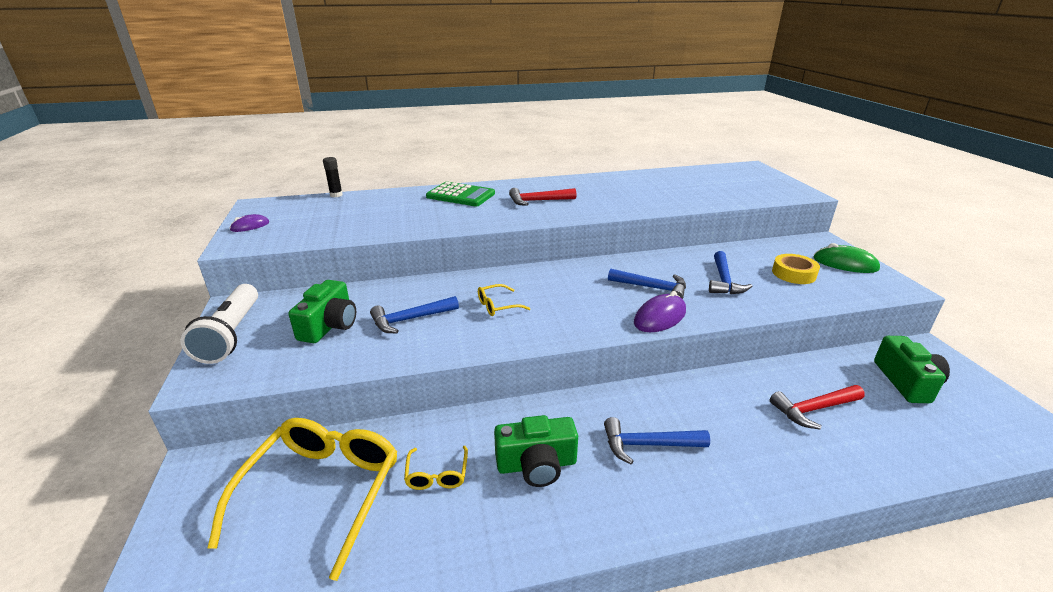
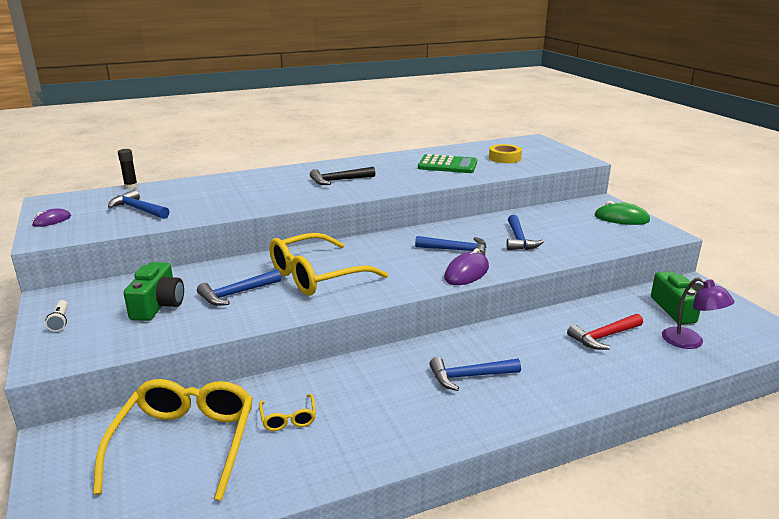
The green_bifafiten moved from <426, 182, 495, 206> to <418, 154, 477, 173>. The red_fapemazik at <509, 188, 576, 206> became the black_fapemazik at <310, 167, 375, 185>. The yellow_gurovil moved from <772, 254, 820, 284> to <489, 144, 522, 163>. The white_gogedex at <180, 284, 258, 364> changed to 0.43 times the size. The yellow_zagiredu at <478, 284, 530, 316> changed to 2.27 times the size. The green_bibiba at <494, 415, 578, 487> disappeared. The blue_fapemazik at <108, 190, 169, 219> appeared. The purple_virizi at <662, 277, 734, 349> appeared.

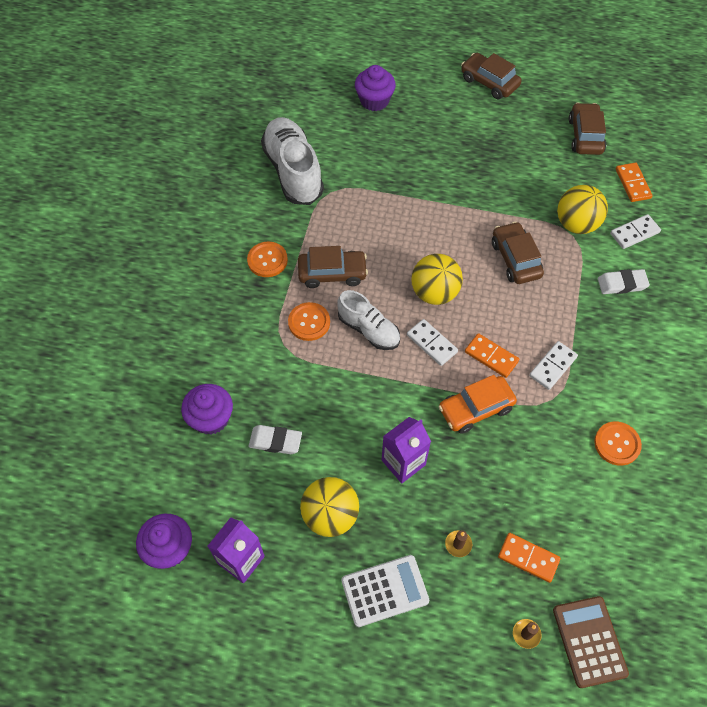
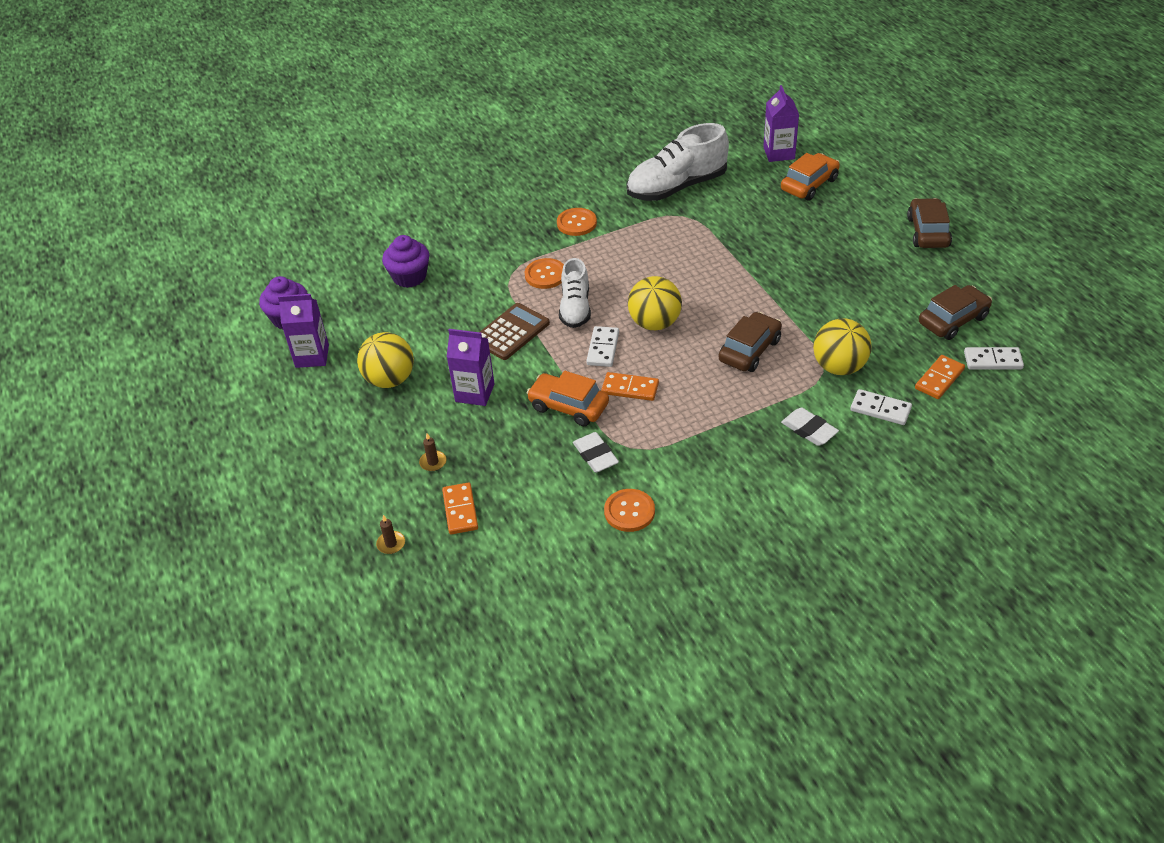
The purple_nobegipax at <355, 65, 396, 111> was replaced by the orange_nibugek at <781, 153, 840, 201>. The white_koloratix at <261, 117, 324, 205> turned 150 degrees counterclockwise. The brown_nibugek at <298, 246, 368, 288> disappeared. The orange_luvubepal at <465, 333, 519, 378> turned 75 degrees counterclockwise. The white_luvubepal moved from <529, 341, 578, 390> to <964, 347, 1024, 370>. The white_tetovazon moved from <249, 425, 302, 454> to <573, 432, 619, 473>. The white_bifafiten at <341, 555, 429, 627> disappeared. The brown_bifafiten moved from <553, 596, 629, 688> to <480, 303, 550, 360>. The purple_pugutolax at <763, 85, 799, 162> appeared.

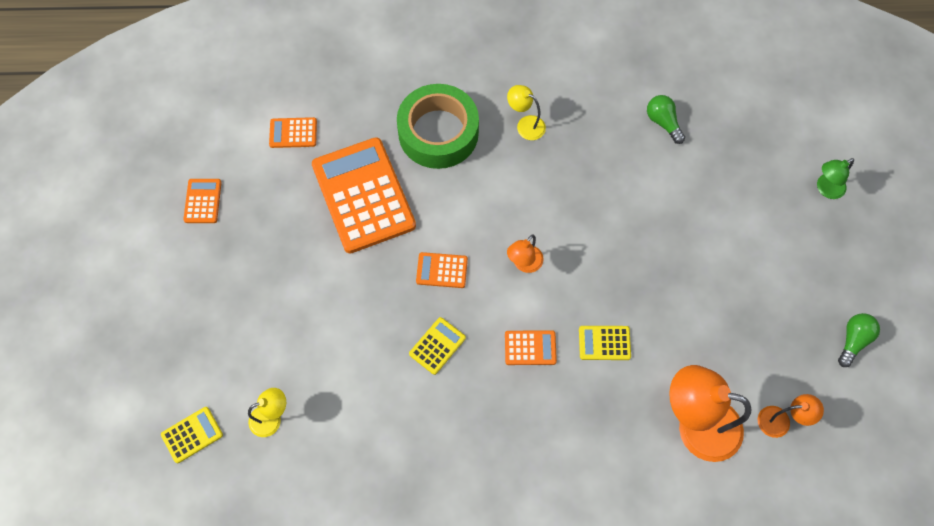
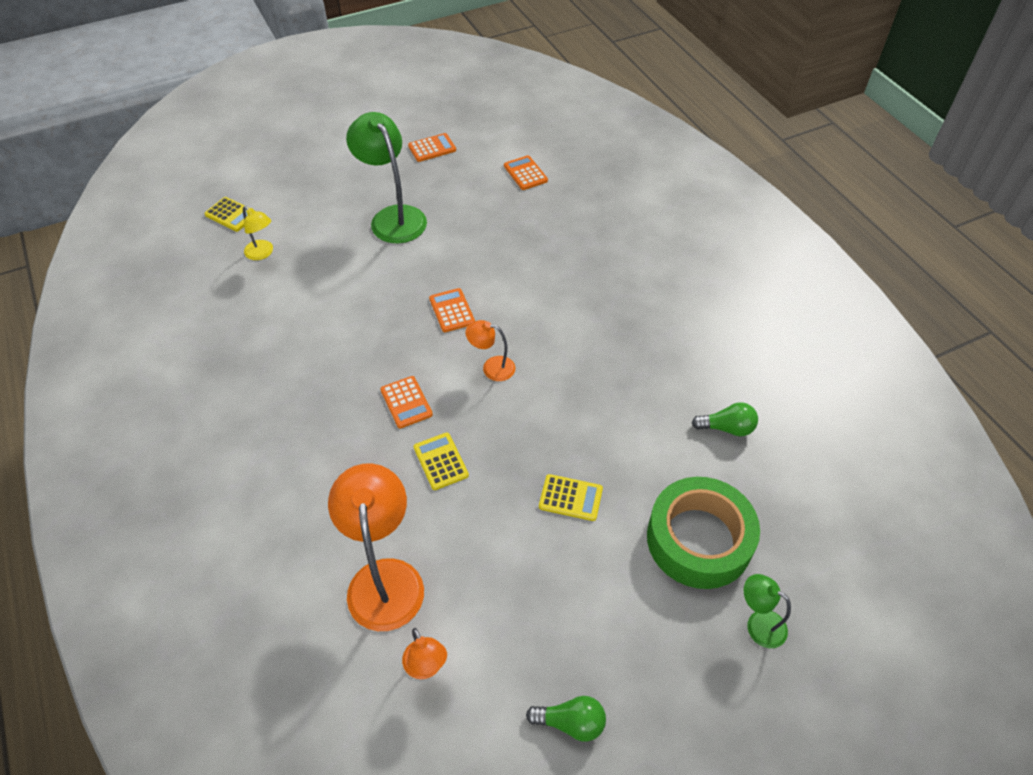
The green_gurovil moved from <397, 84, 479, 169> to <647, 477, 760, 589>. The yellow_virizi at <507, 85, 546, 140> disappeared. The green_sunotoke at <647, 95, 685, 144> turned 60 degrees clockwise. The orange_bifafiten at <312, 137, 416, 253> disappeared. The yellow_bifafiten moved from <409, 317, 466, 375> to <539, 474, 603, 521>. The green_virizi at <346, 112, 427, 243> appeared.

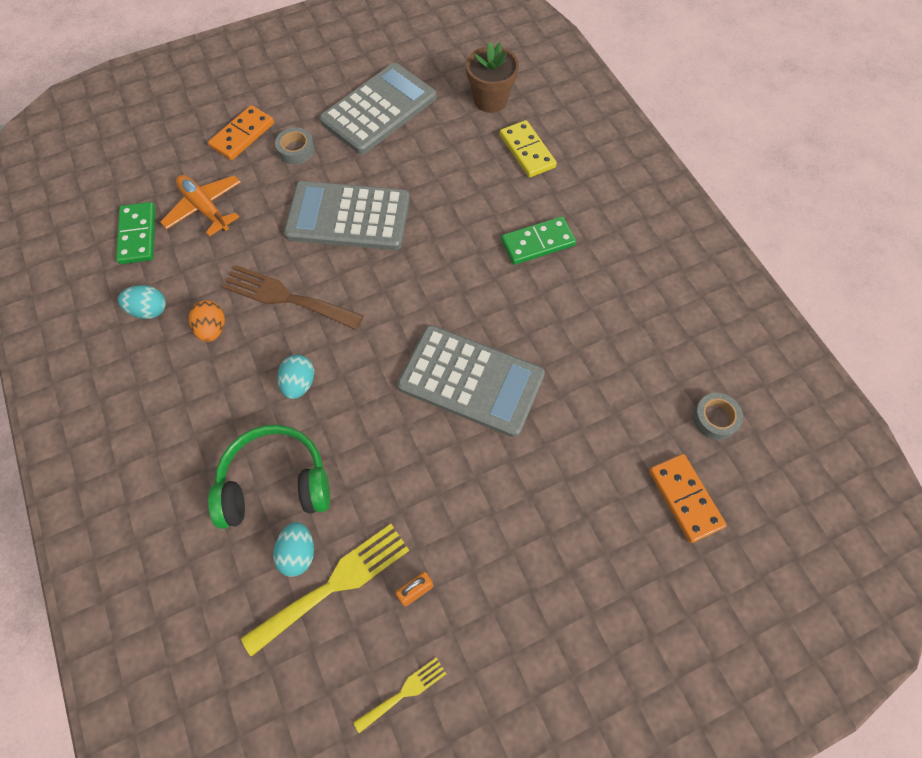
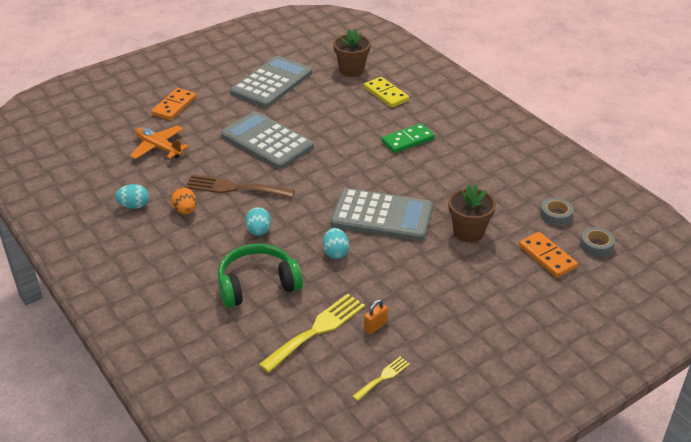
The grey_gurovil moved from <275, 128, 315, 164> to <580, 227, 615, 257>. The grey_bifafiten at <284, 181, 410, 250> turned 45 degrees clockwise. The green_luvubepal at <116, 202, 155, 264> disappeared. The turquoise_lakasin moved from <273, 522, 314, 577> to <323, 228, 349, 259>. The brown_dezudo at <449, 184, 496, 243> appeared.

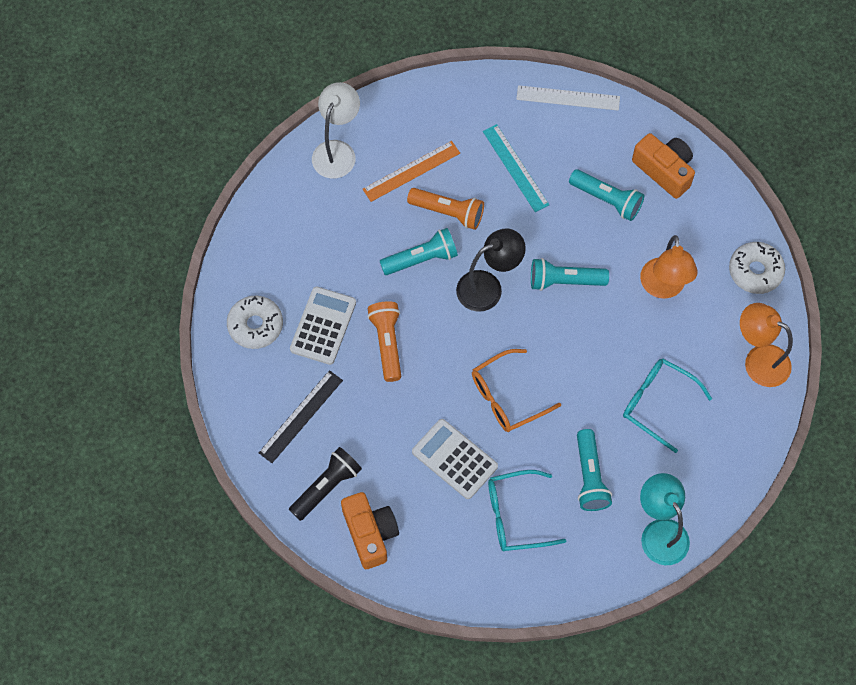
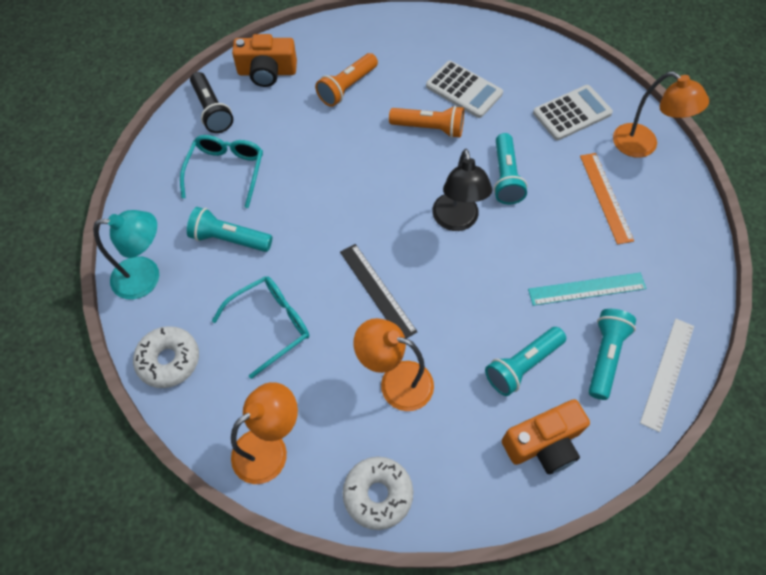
The white_virizi at <312, 82, 360, 179> became the orange_virizi at <613, 72, 709, 158>. The orange_gogedex moved from <407, 188, 484, 230> to <315, 53, 378, 107>. The turquoise_gogedex moved from <531, 258, 609, 291> to <589, 309, 636, 400>. The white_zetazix moved from <227, 296, 283, 349> to <133, 326, 199, 388>. The orange_zagiredu at <472, 349, 561, 432> disappeared. The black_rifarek moved from <259, 370, 343, 463> to <340, 244, 417, 339>. The white_bifafiten moved from <412, 419, 498, 499> to <533, 85, 613, 140>. The black_gogedex moved from <289, 447, 362, 521> to <190, 72, 233, 133>.

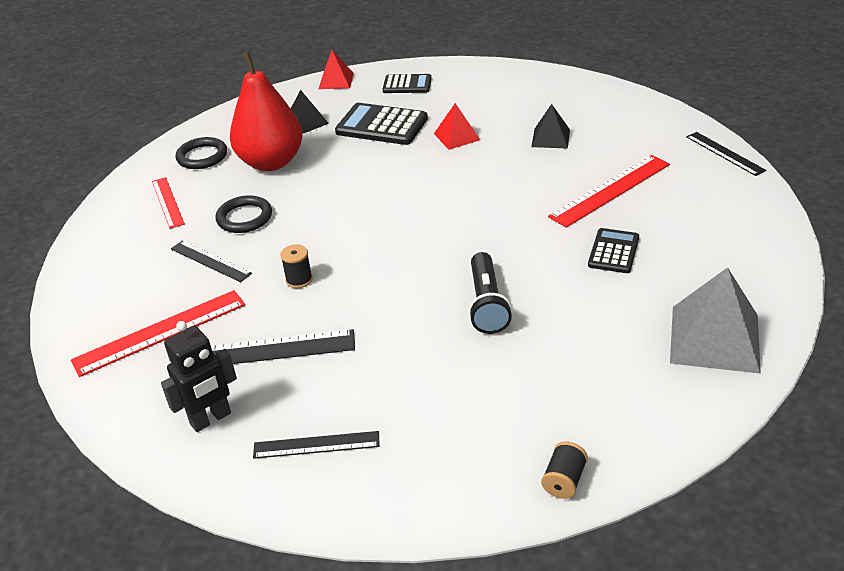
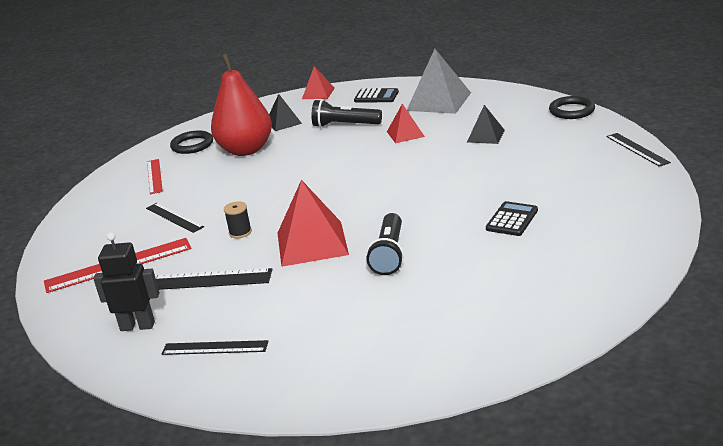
The black_bifafiten at <335, 103, 428, 145> was replaced by the black_gogedex at <311, 99, 382, 127>. The red_rifarek at <548, 155, 670, 228> disappeared. The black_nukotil moved from <215, 195, 272, 233> to <549, 96, 595, 119>. The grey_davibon moved from <670, 267, 761, 374> to <407, 49, 471, 114>. The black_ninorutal at <161, 321, 237, 432> turned 150 degrees counterclockwise. The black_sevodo at <541, 441, 588, 499> disappeared. The red_davibon at <278, 180, 349, 267> appeared.

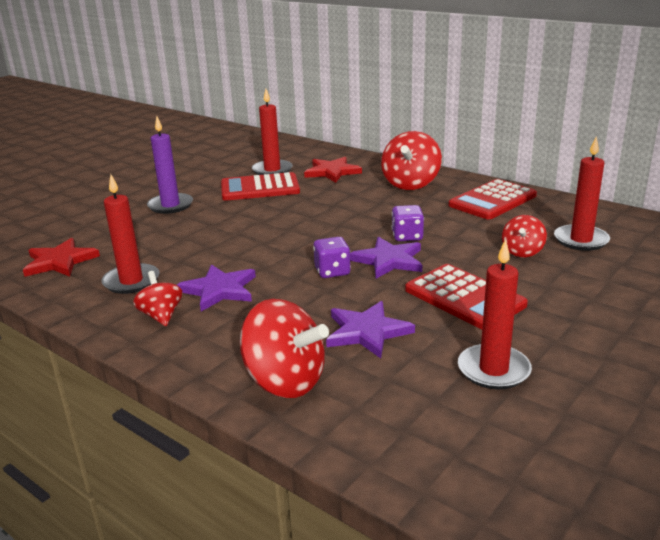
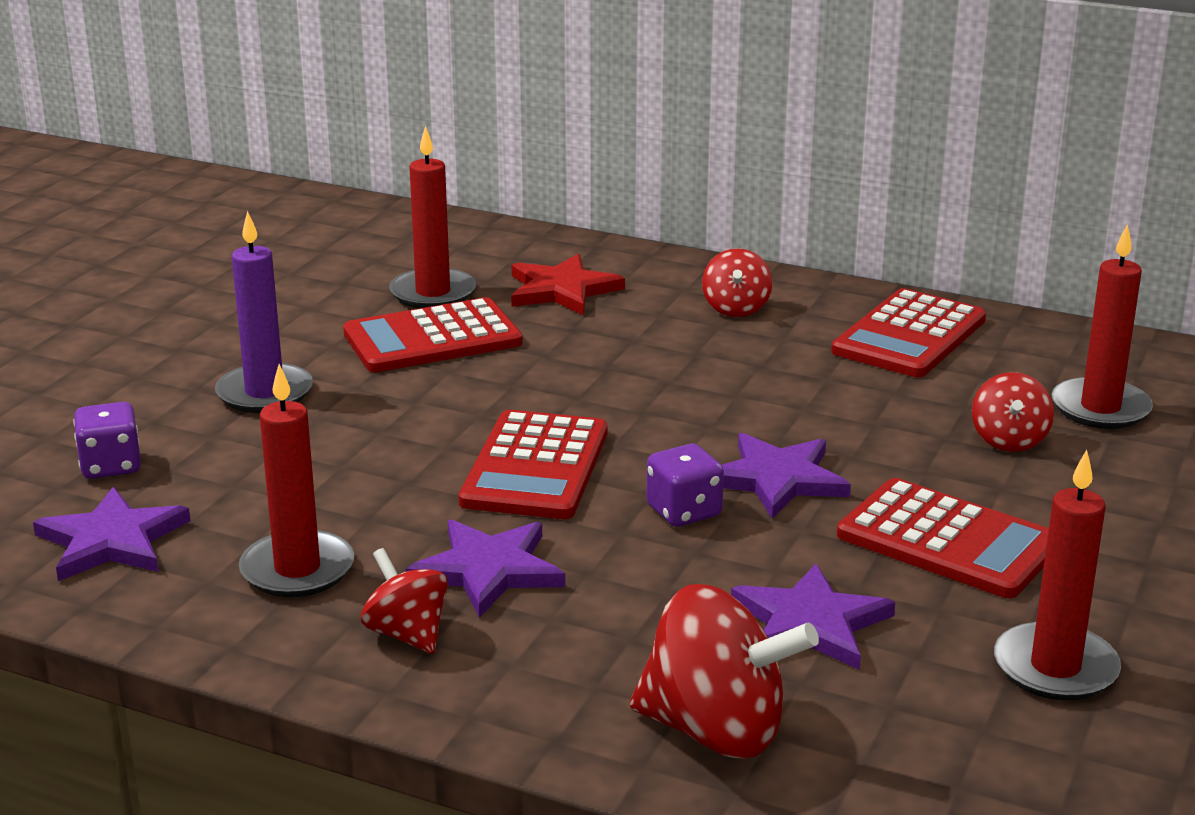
The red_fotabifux at <381, 131, 442, 190> changed to 0.57 times the size. The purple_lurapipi moved from <392, 205, 424, 241> to <73, 402, 141, 479>. The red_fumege at <23, 238, 100, 277> became the purple_fumege at <33, 487, 190, 581>. The red_bifafiten at <459, 410, 607, 519> appeared.

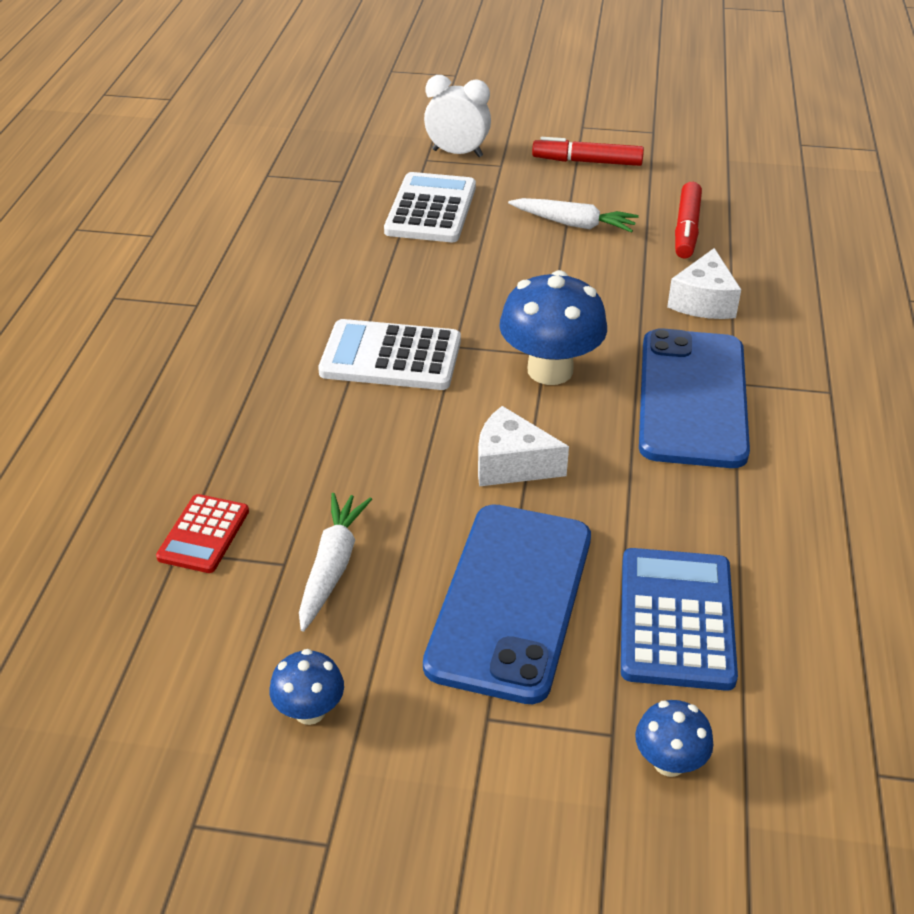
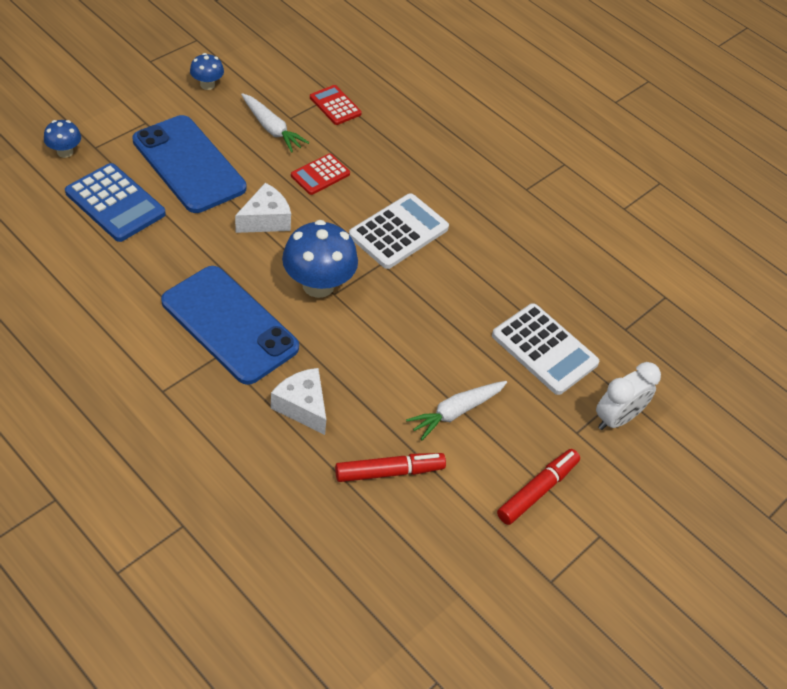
The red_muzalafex at <675, 182, 702, 259> turned 120 degrees clockwise. The red_bifafiten at <291, 154, 350, 195> appeared.

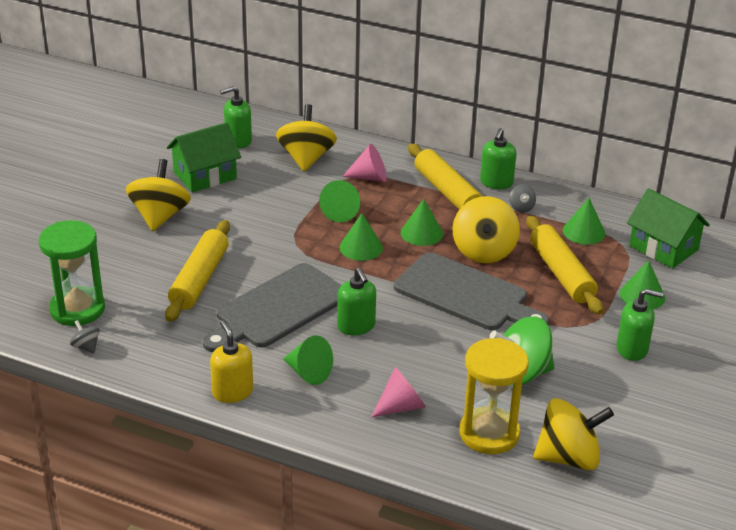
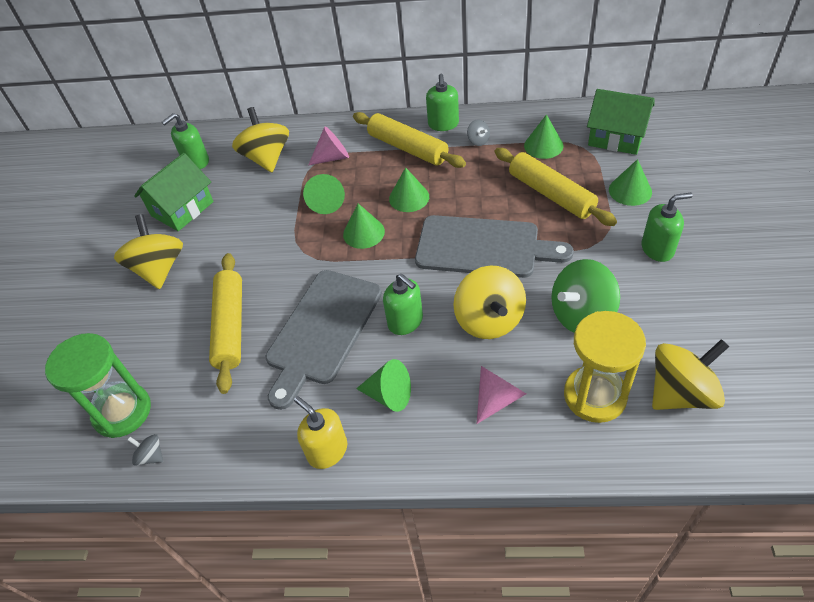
The yellow_fotabifux moved from <453, 196, 520, 263> to <453, 266, 526, 339>.

